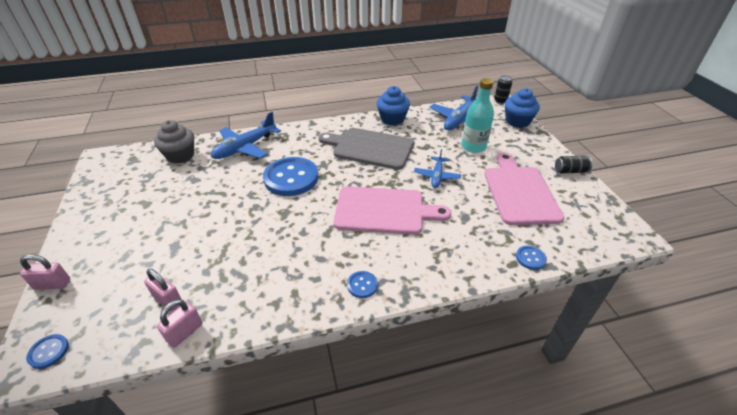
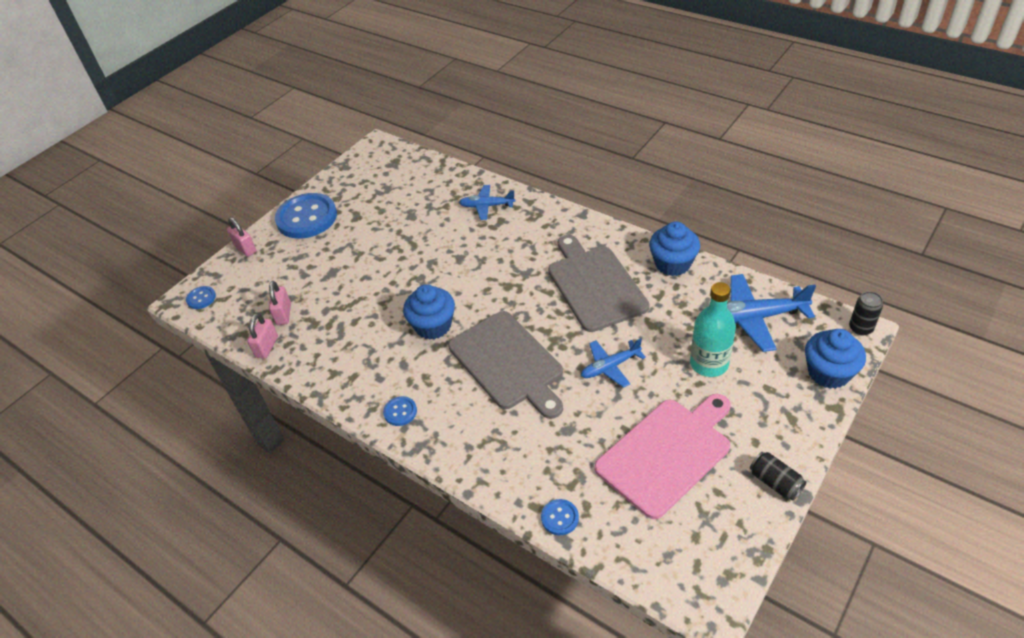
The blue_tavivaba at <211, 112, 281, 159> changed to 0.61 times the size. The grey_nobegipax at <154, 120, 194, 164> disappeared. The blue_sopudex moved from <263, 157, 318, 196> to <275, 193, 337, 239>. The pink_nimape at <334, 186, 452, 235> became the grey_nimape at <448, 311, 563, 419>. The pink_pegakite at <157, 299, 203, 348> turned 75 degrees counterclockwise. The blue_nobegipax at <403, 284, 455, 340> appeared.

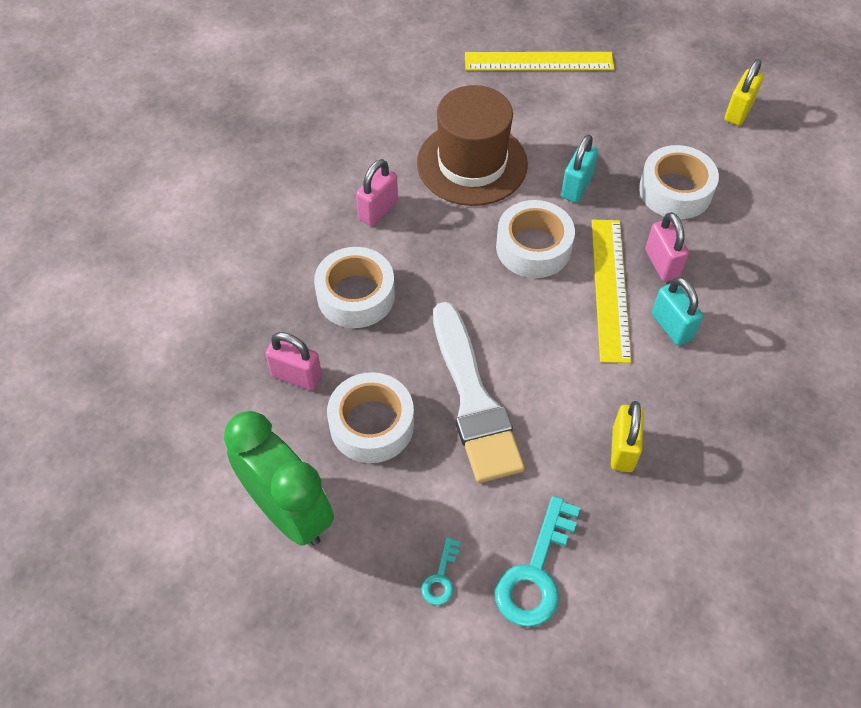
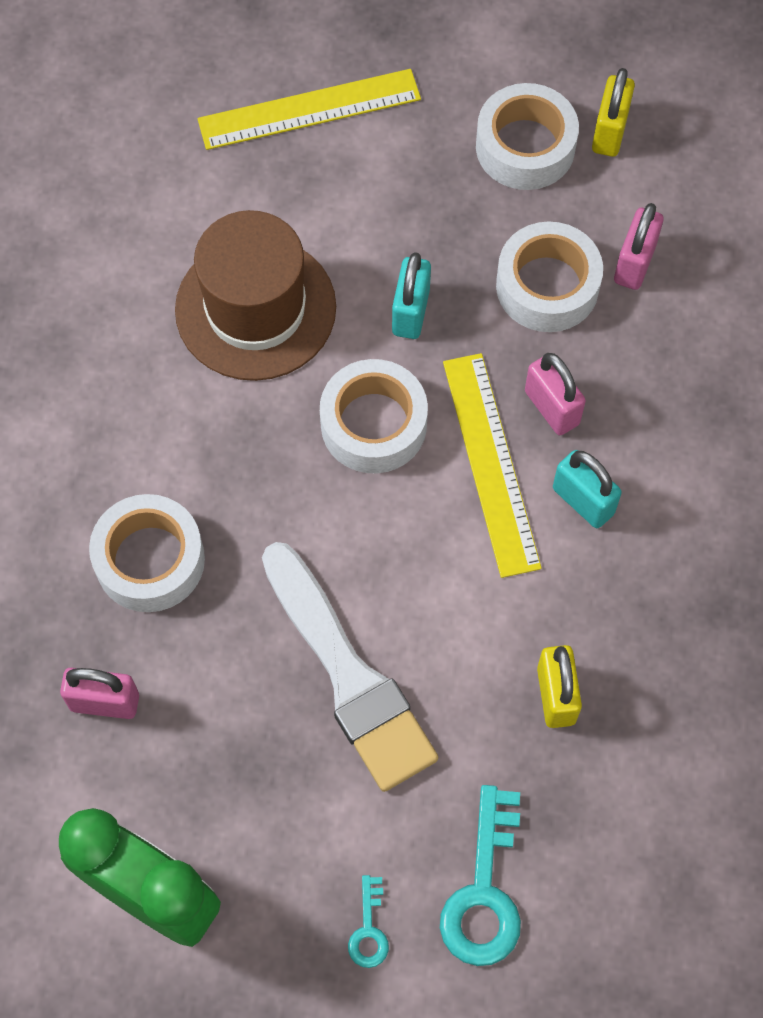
The pink_pegakite moved from <356, 159, 398, 226> to <614, 203, 664, 290>. The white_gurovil moved from <327, 372, 414, 463> to <476, 83, 579, 190>.

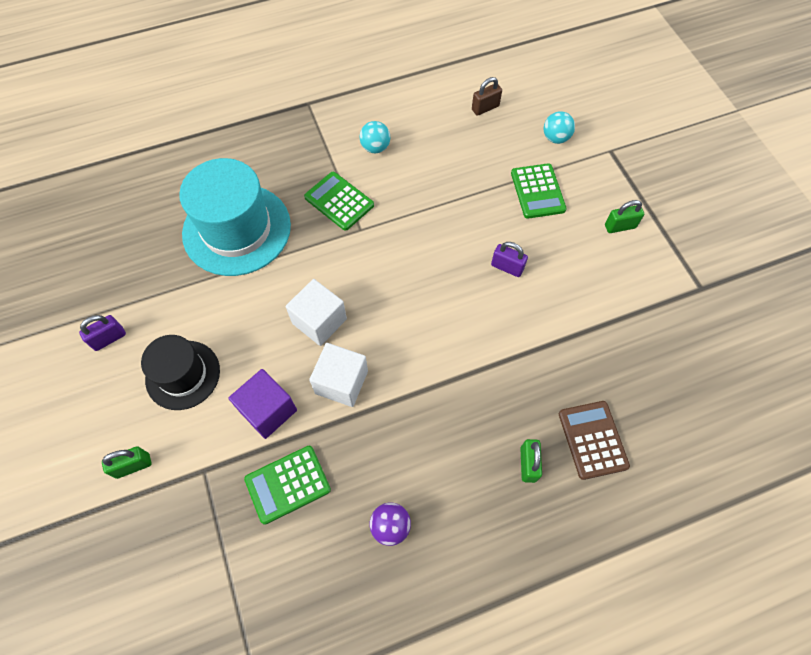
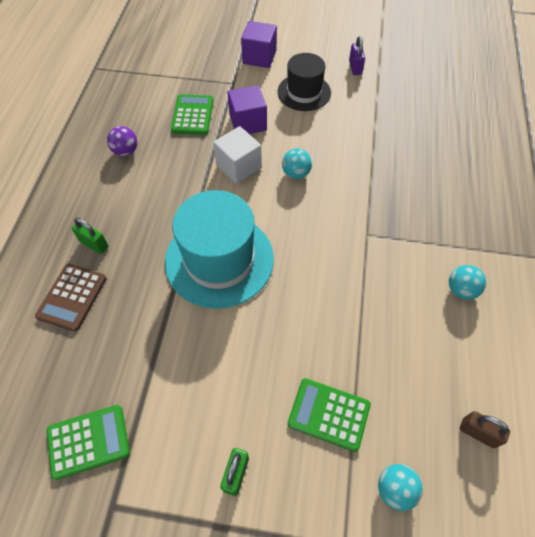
The brown_pegakite at <472, 77, 502, 116> turned 60 degrees counterclockwise. The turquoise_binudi moved from <179, 158, 291, 276> to <165, 190, 274, 309>. The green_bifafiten moved from <304, 172, 374, 231> to <47, 405, 130, 480>. The purple_pegakite at <491, 242, 528, 277> disappeared. The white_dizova at <286, 279, 347, 346> was replaced by the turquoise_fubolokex at <282, 148, 312, 179>. The brown_bifafiten at <559, 401, 630, 480> turned 90 degrees clockwise. The green_pegakite at <102, 446, 152, 479> was replaced by the purple_dizova at <241, 21, 277, 68>.

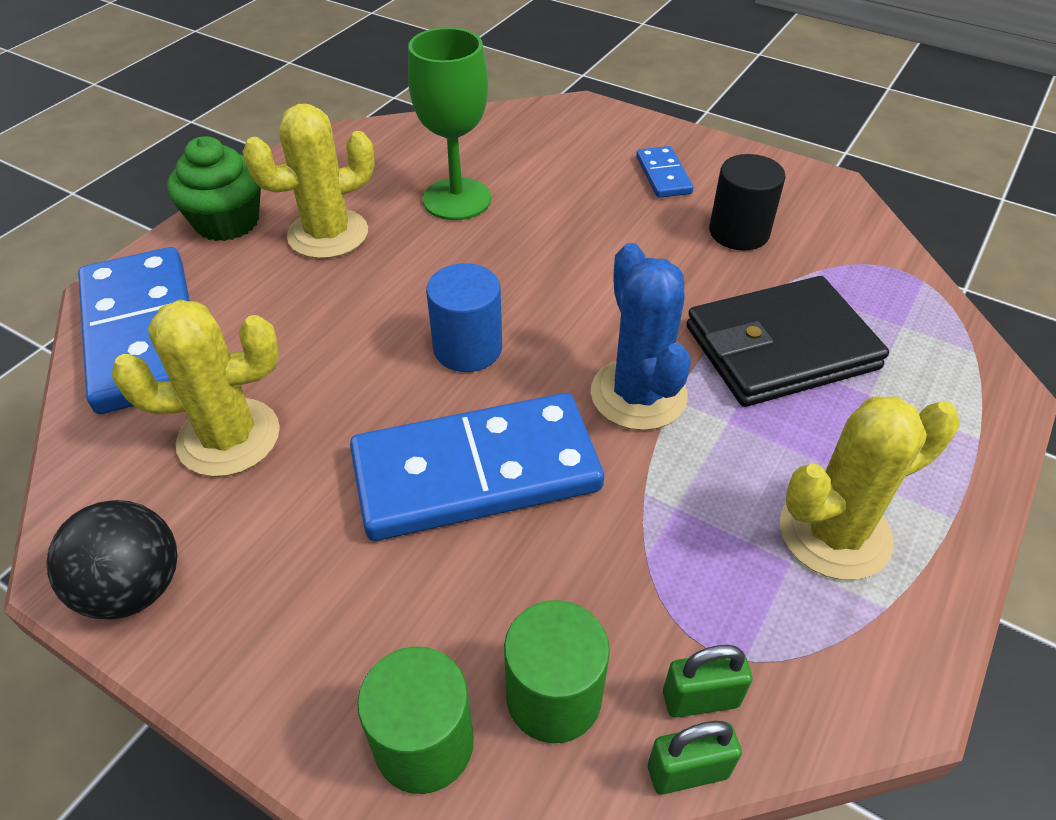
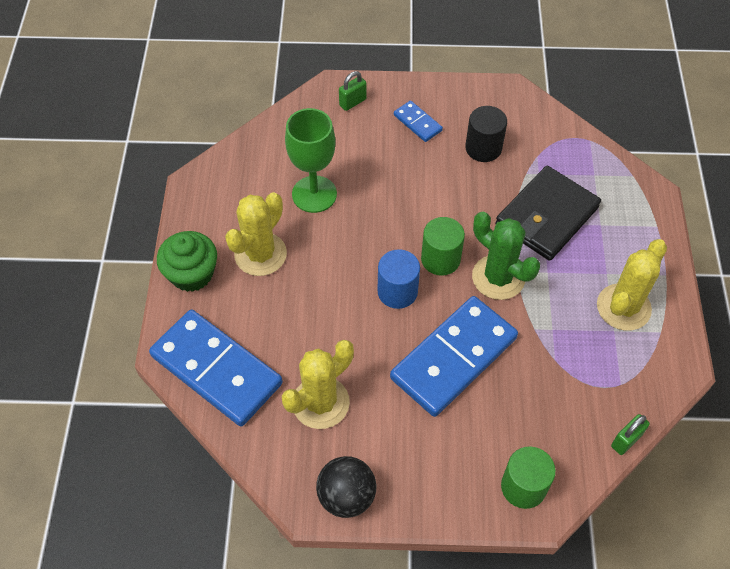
The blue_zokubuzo at <591, 243, 691, 430> became the green_zokubuzo at <472, 211, 540, 300>. The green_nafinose moved from <504, 600, 610, 743> to <421, 217, 465, 276>. The green_pegakite moved from <663, 645, 753, 718> to <339, 71, 367, 111>.

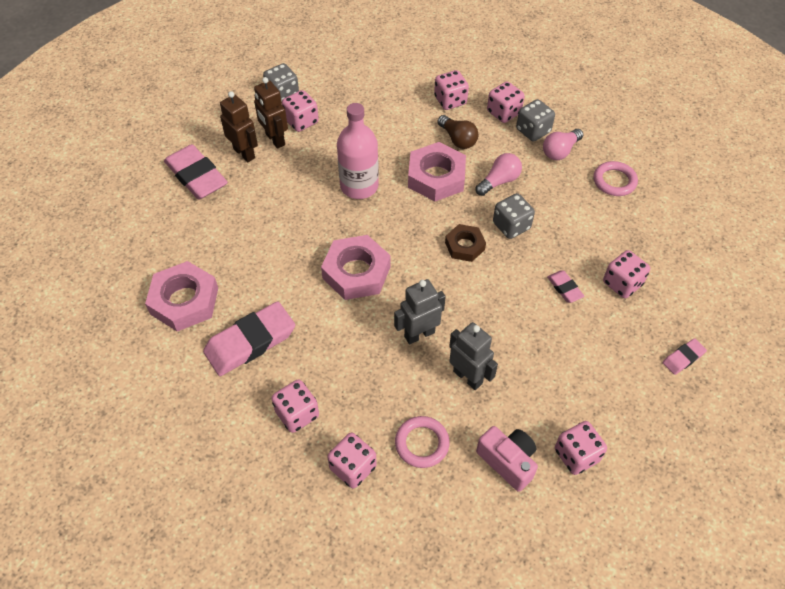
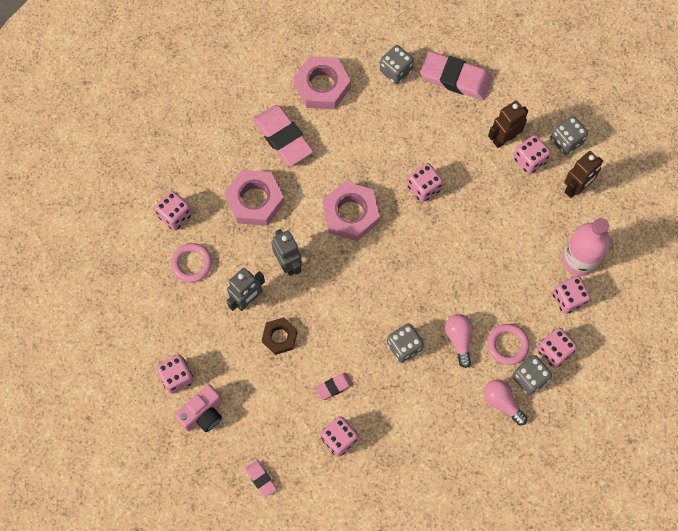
The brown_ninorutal moved from <220, 91, 258, 162> to <564, 151, 603, 198>. The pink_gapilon moved from <337, 103, 379, 199> to <562, 218, 611, 276>. The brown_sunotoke at <437, 115, 478, 149> disappeared. The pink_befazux moved from <408, 142, 466, 201> to <224, 170, 284, 226>. The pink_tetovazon at <164, 144, 228, 200> turned 60 degrees clockwise. The pink_sunotoke at <475, 153, 522, 196> turned 150 degrees counterclockwise. The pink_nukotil moved from <593, 161, 638, 196> to <487, 324, 530, 365>. The brown_befazux moved from <445, 224, 486, 262> to <262, 317, 298, 355>. The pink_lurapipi moved from <271, 379, 319, 433> to <407, 163, 443, 202>. The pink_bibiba moved from <476, 426, 538, 492> to <174, 384, 222, 432>. The grey_lurapipi at <380, 45, 414, 84> appeared.

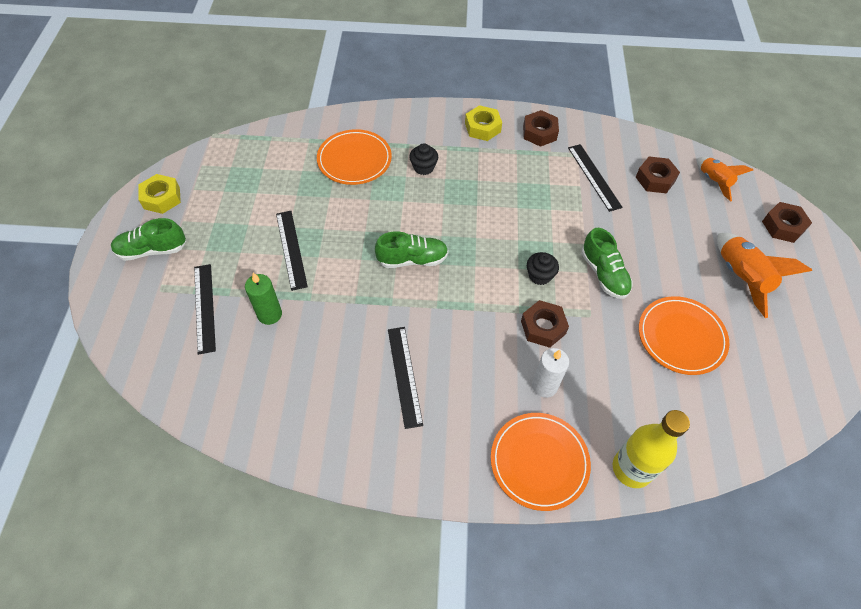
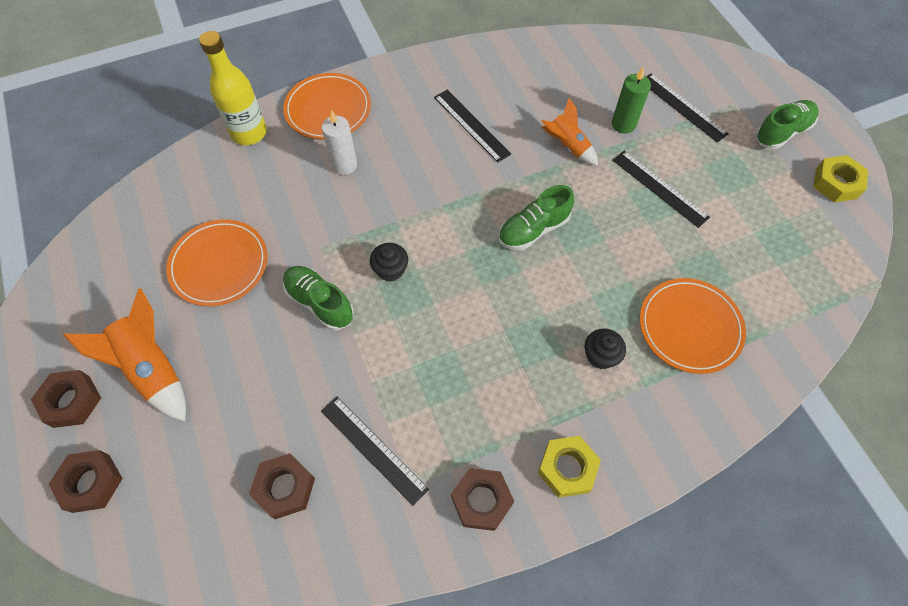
The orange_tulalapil moved from <697, 157, 753, 201> to <541, 98, 598, 166>. The brown_befazux moved from <521, 300, 569, 348> to <31, 370, 101, 428>.

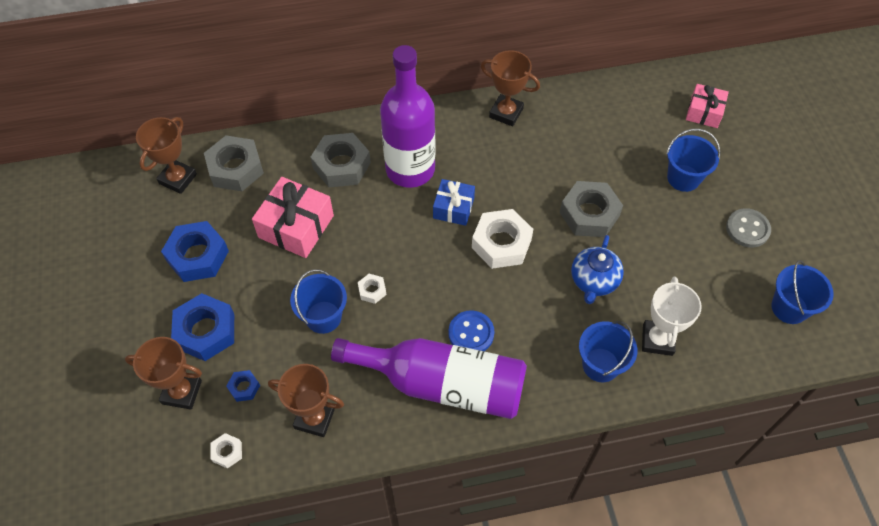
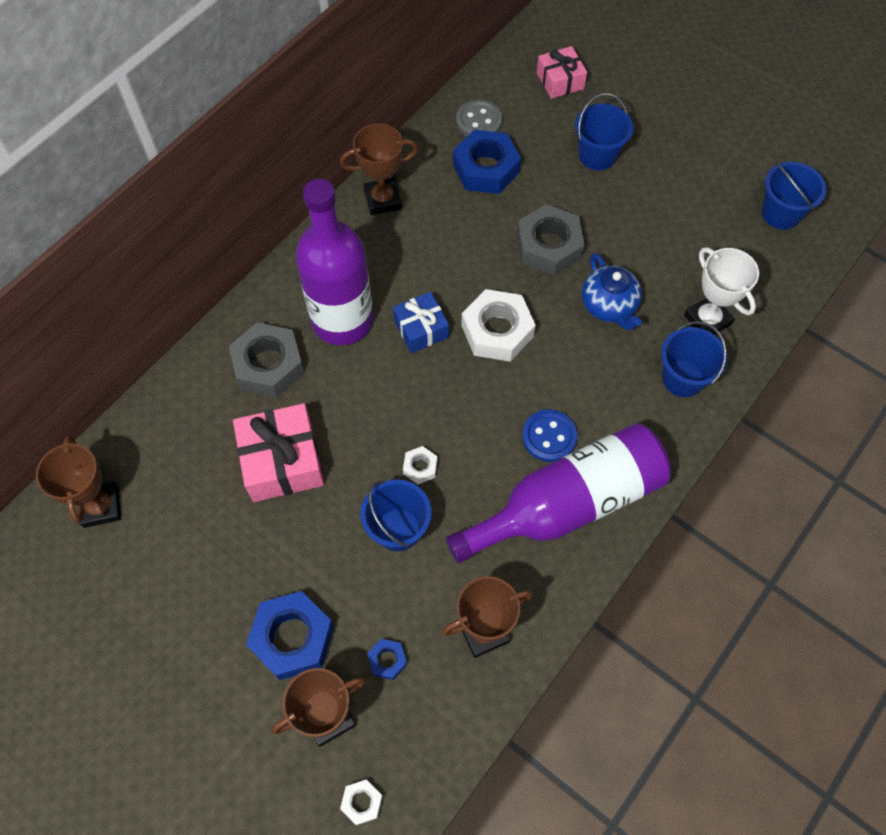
The grey_befazux at <204, 135, 264, 191> disappeared. The grey_sopudex moved from <726, 208, 771, 248> to <456, 100, 502, 137>. The blue_befazux moved from <161, 221, 229, 282> to <453, 129, 521, 194>. The white_befazux moved from <211, 433, 242, 469> to <340, 779, 383, 825>.

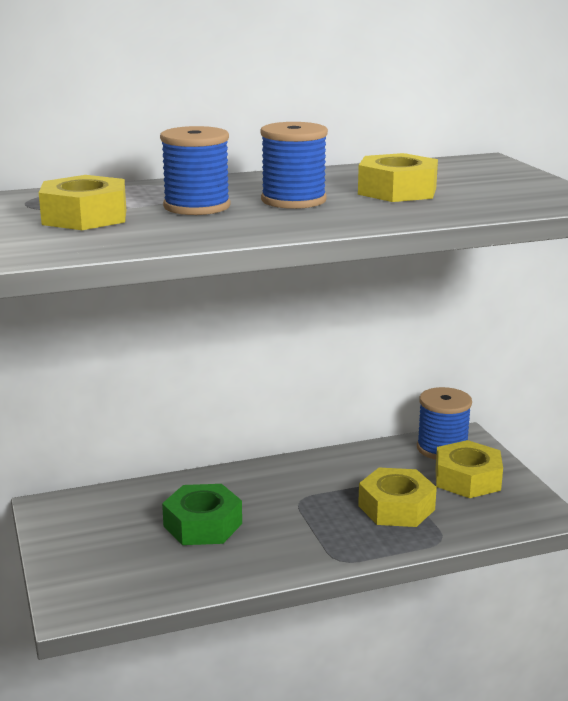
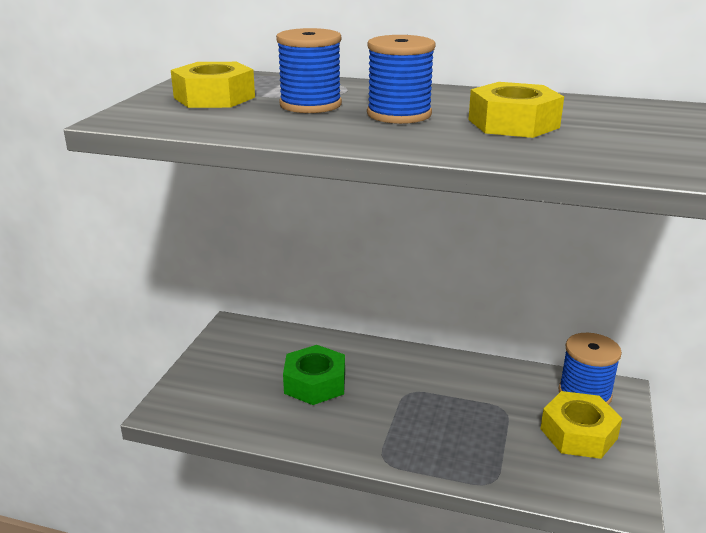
The yellow_befazux at <358, 468, 437, 527> disappeared.

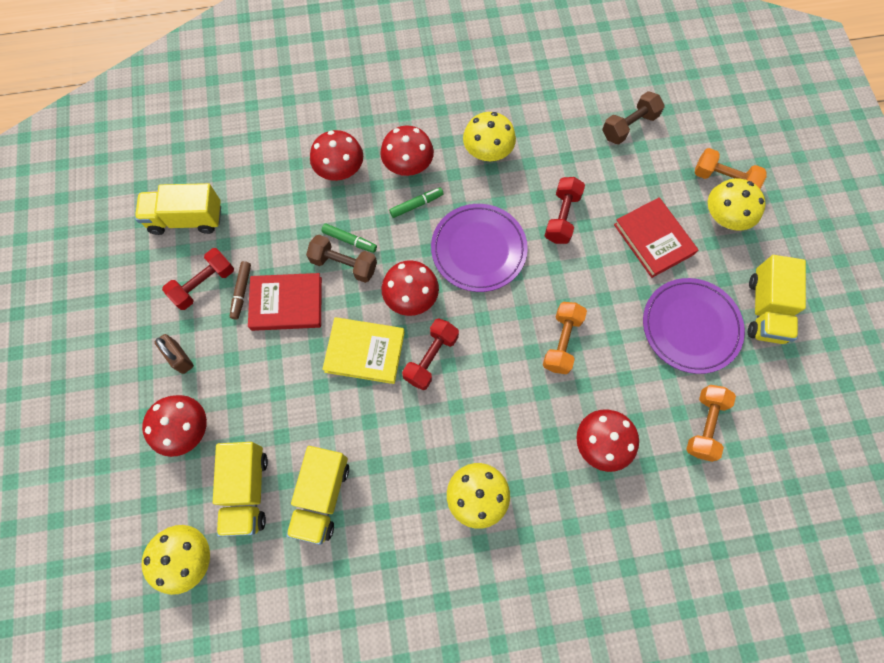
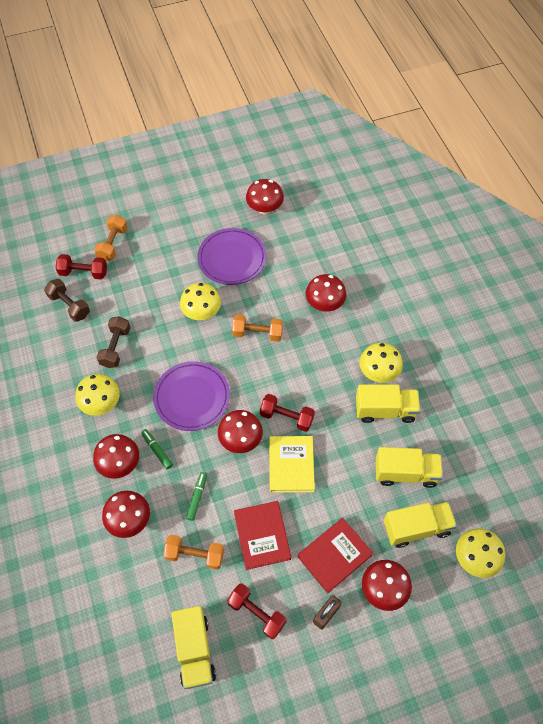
The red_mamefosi moved from <544, 177, 585, 244> to <56, 254, 107, 280>. The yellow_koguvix moved from <708, 178, 766, 231> to <180, 283, 221, 320>. The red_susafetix moved from <614, 197, 698, 278> to <298, 518, 373, 594>. The brown_mamefosi moved from <306, 235, 377, 283> to <97, 316, 131, 368>. The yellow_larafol moved from <748, 255, 806, 344> to <356, 385, 420, 423>. The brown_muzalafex at <230, 261, 251, 319> disappeared. The orange_mamefosi moved from <686, 385, 736, 462> to <163, 535, 224, 570>. The red_koguvix at <246, 179, 284, 214> appeared.

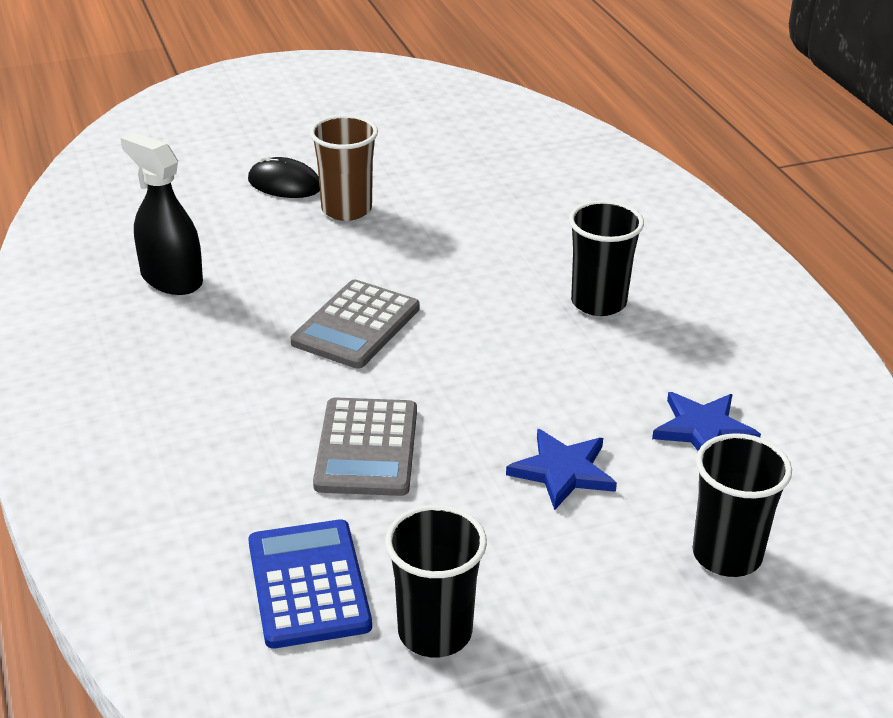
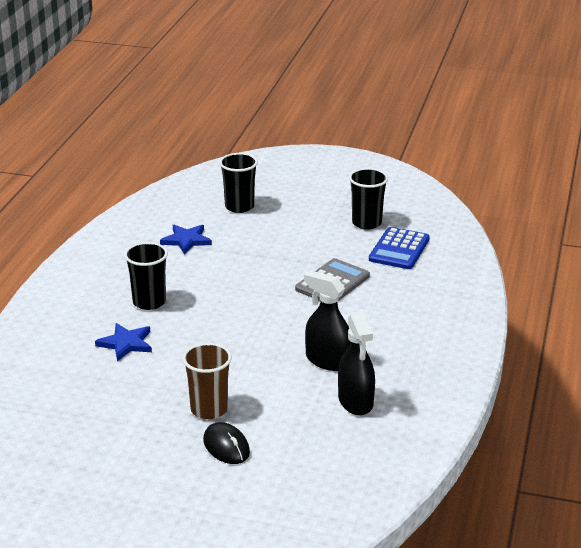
The grey_bifafiten at <291, 280, 420, 369> disappeared. The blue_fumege moved from <506, 429, 617, 510> to <95, 323, 152, 361>. The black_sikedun at <304, 270, 351, 371> appeared.

